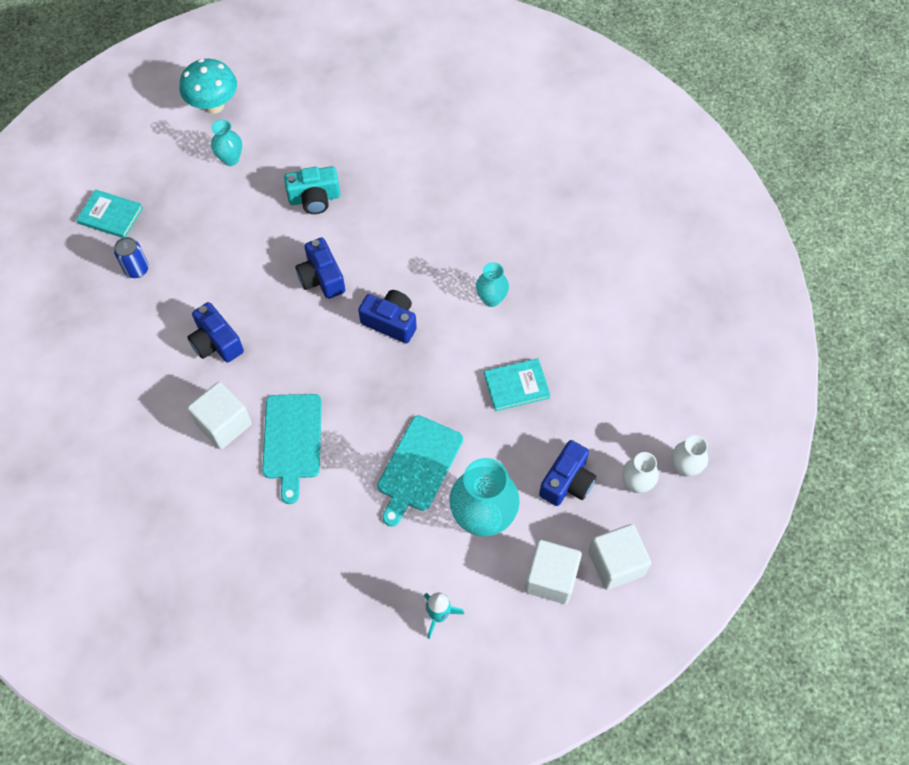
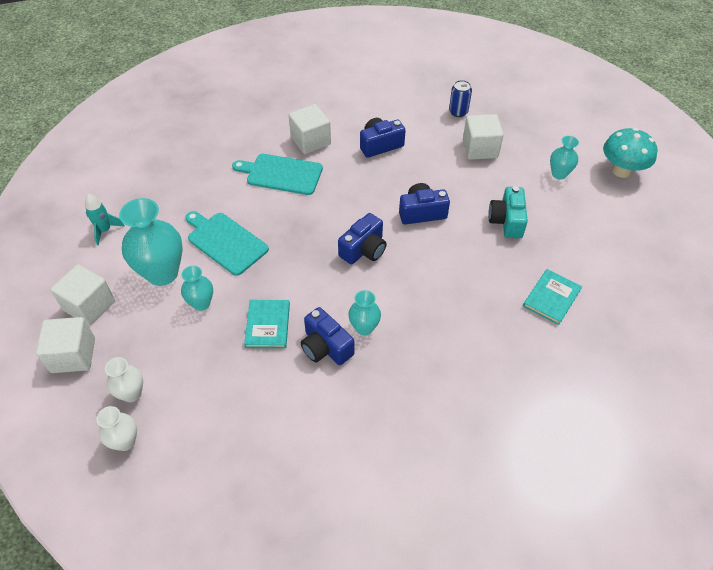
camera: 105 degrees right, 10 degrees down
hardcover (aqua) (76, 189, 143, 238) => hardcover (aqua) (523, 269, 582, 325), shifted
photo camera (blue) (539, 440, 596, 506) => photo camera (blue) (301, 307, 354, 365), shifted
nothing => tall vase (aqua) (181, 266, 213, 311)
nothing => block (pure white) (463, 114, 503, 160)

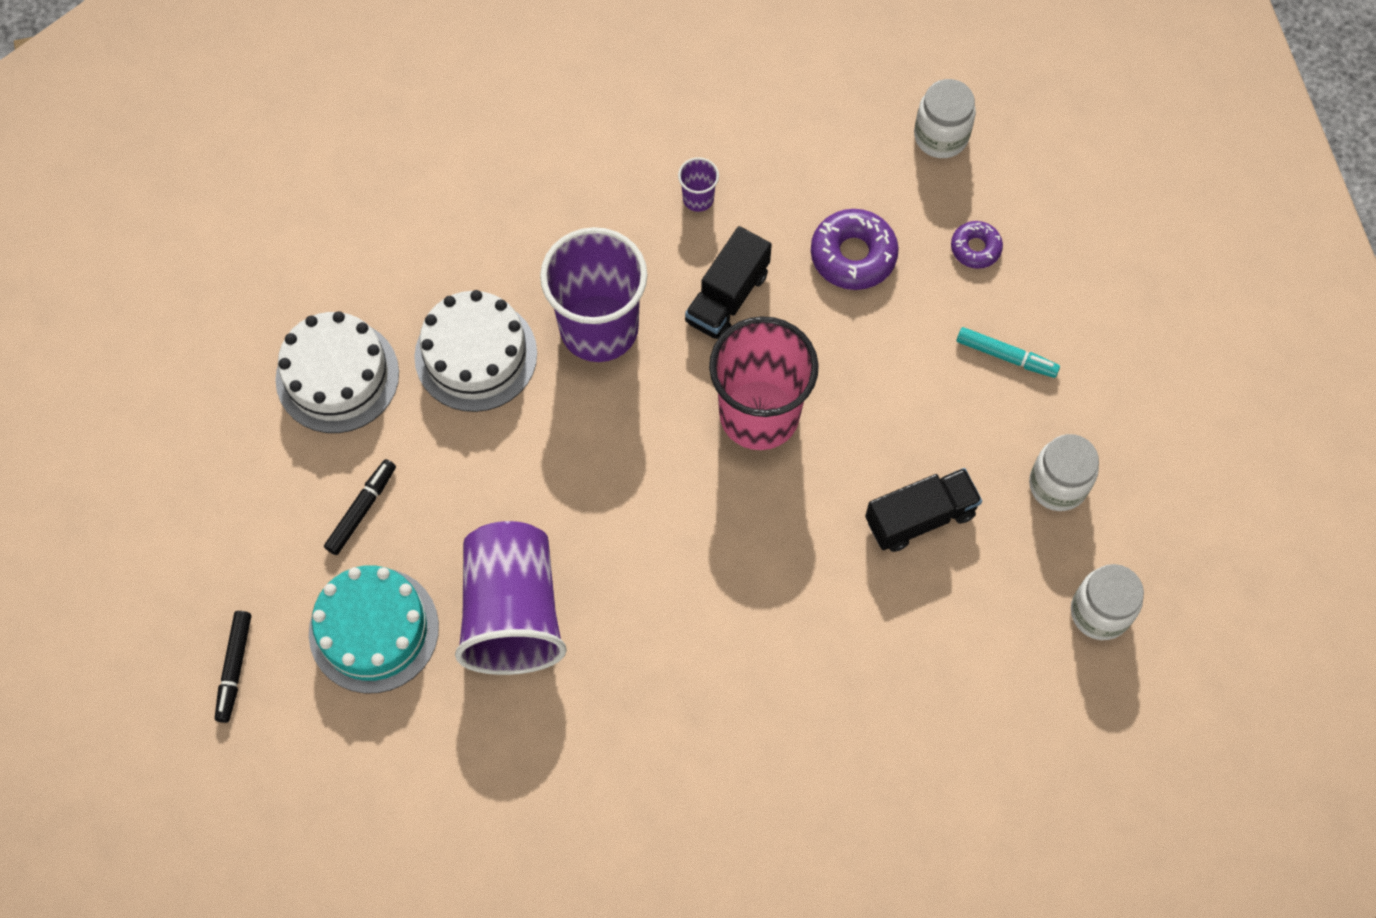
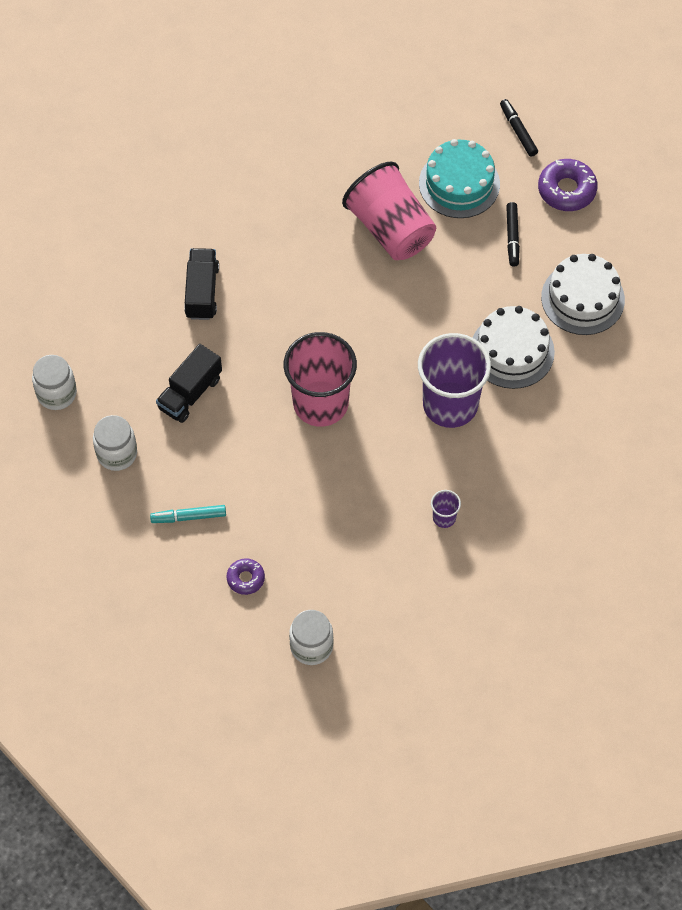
camera: 150 degrees right, 5 degrees down
beaker (purple) (455, 521, 567, 675) => beaker (pink) (342, 162, 436, 260)
truck (jet-black) (685, 226, 772, 339) => truck (jet-black) (184, 248, 219, 320), shifted
donut (purple) (811, 209, 899, 290) => donut (purple) (538, 159, 598, 211), shifted

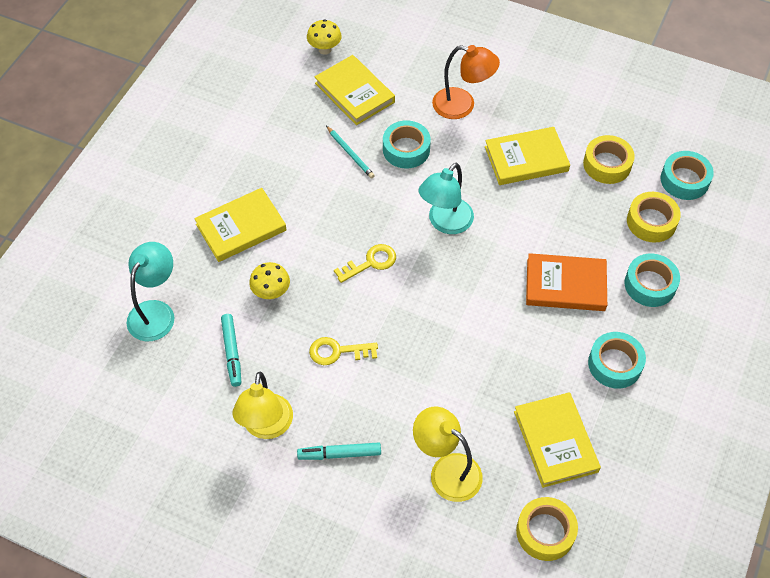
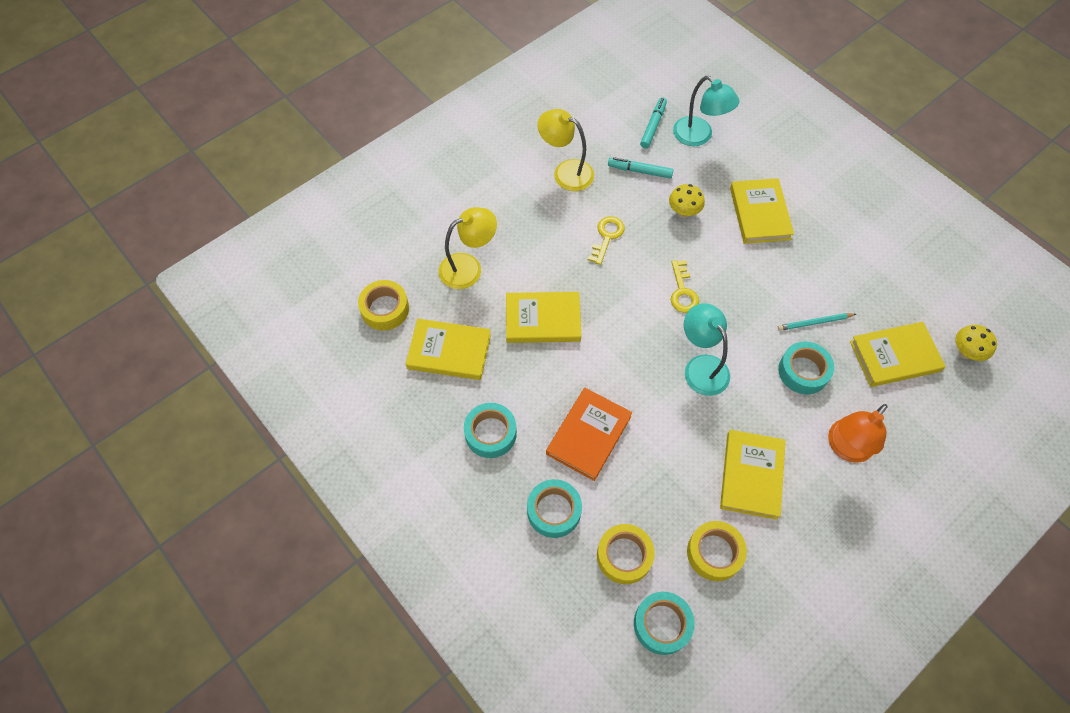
camera: 115 degrees right, 5 degrees up
marker pen (aqua) (297, 442, 381, 460) => marker pen (aqua) (640, 97, 667, 148), shifted
nothing => hardcover (yellow) (506, 292, 581, 343)

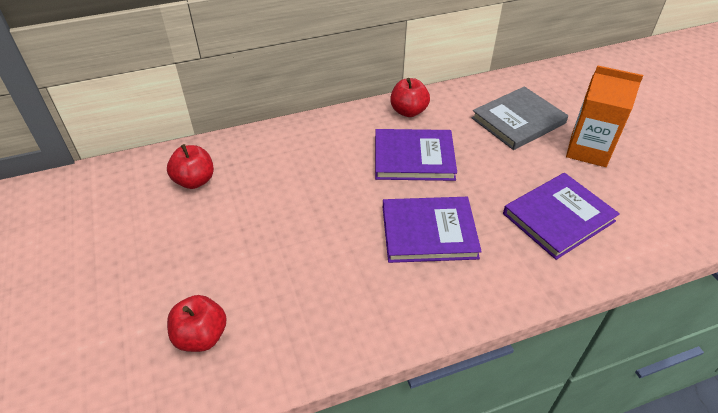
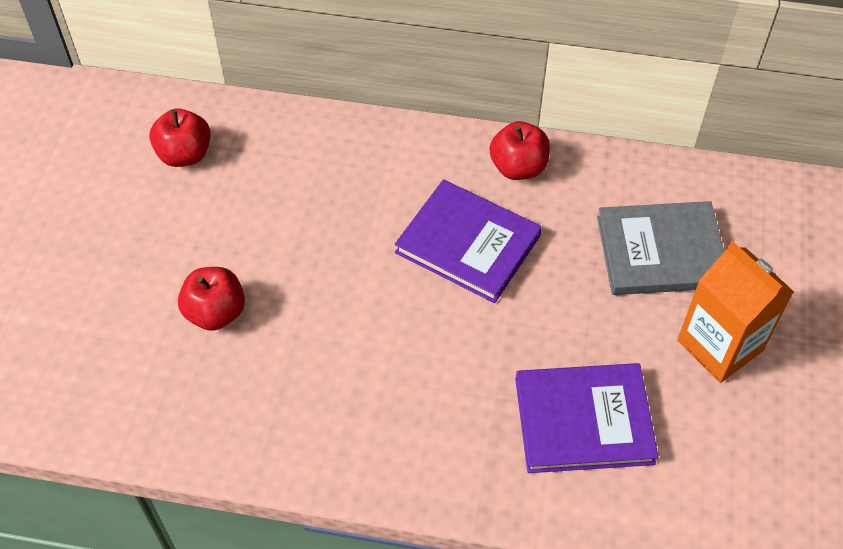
camera: 30 degrees right, 10 degrees up
apple (crimson) (167, 295, 227, 352) => apple (crimson) (178, 267, 245, 331), shifted
hardcover (purple) (383, 197, 482, 263) => nothing

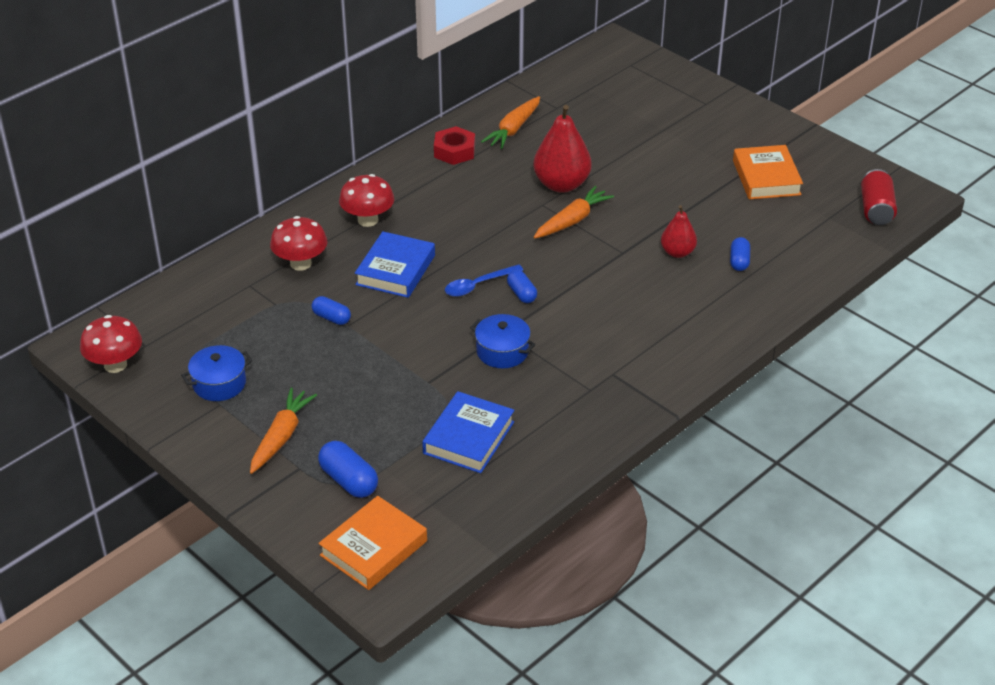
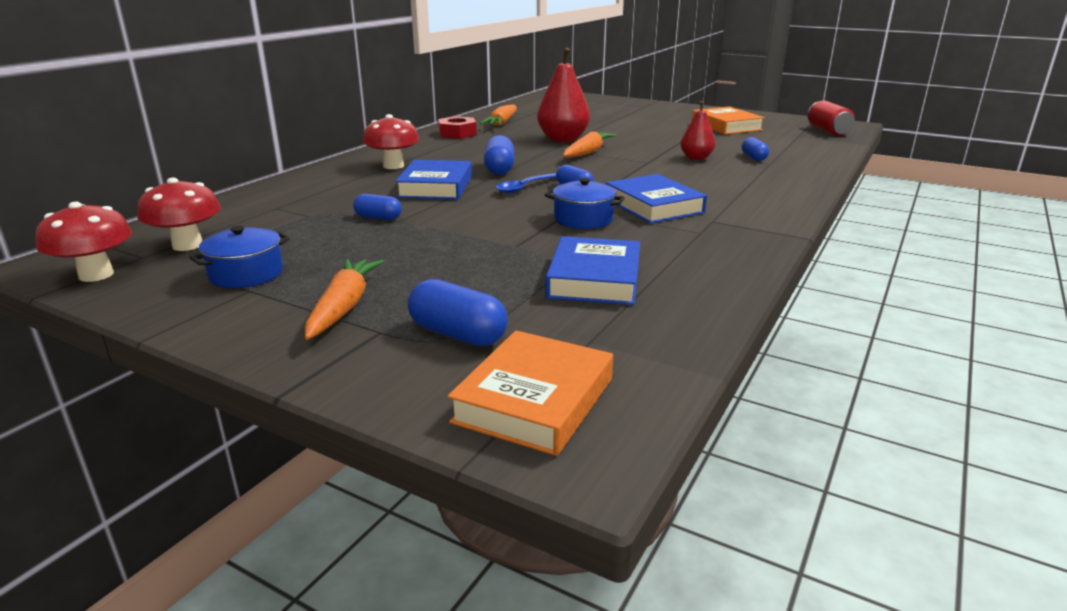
camera: 15 degrees left, 15 degrees down
toadstool (crimson) (270, 216, 327, 271) => toadstool (crimson) (137, 177, 221, 251), shifted
nothing => capsule (blue) (484, 135, 514, 175)
nothing => hardcover (blue) (606, 174, 707, 224)

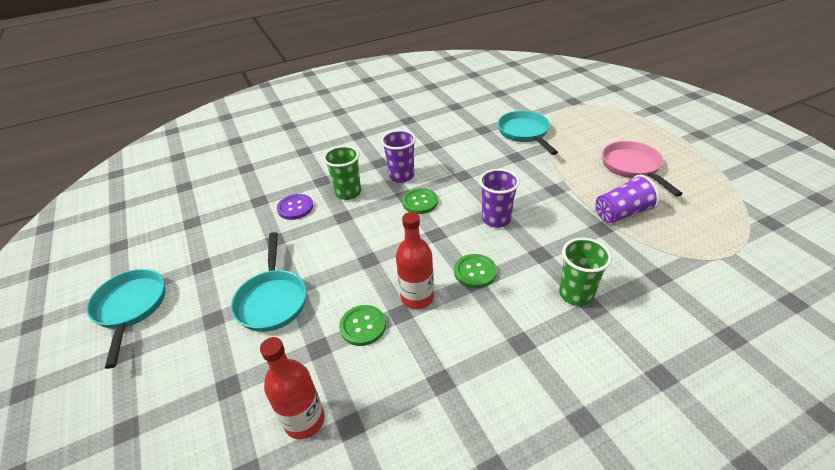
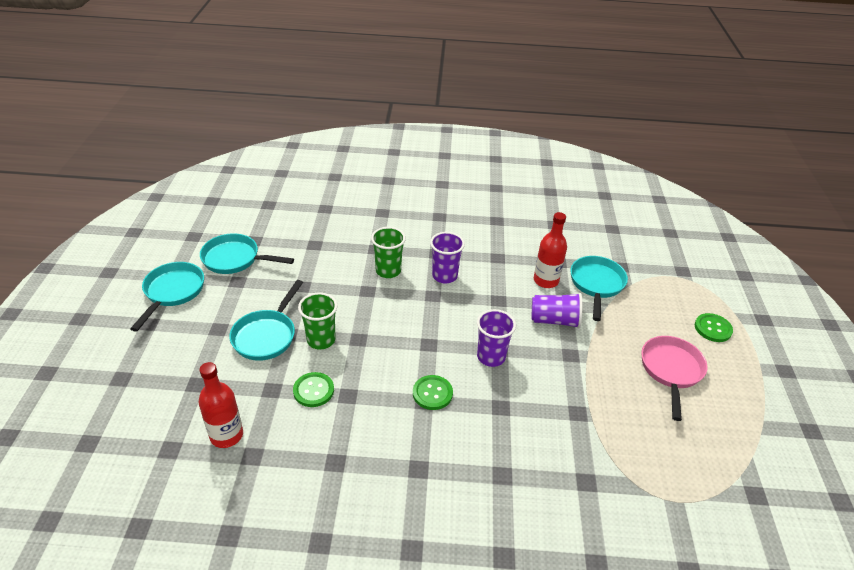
camera: 25 degrees right, 0 degrees up
sewing button (purple) (277, 194, 313, 220) => nothing
bottle (crimson) (396, 212, 434, 309) => bottle (crimson) (534, 212, 567, 288), shifted
sewing button (green) (402, 188, 438, 214) => sewing button (green) (695, 313, 733, 342), shifted
beaker (green) (559, 237, 612, 306) => beaker (green) (298, 292, 338, 349), shifted
beaker (purple) (595, 175, 660, 223) => beaker (purple) (532, 293, 582, 329), shifted
nothing => pan (aqua) (200, 233, 294, 274)

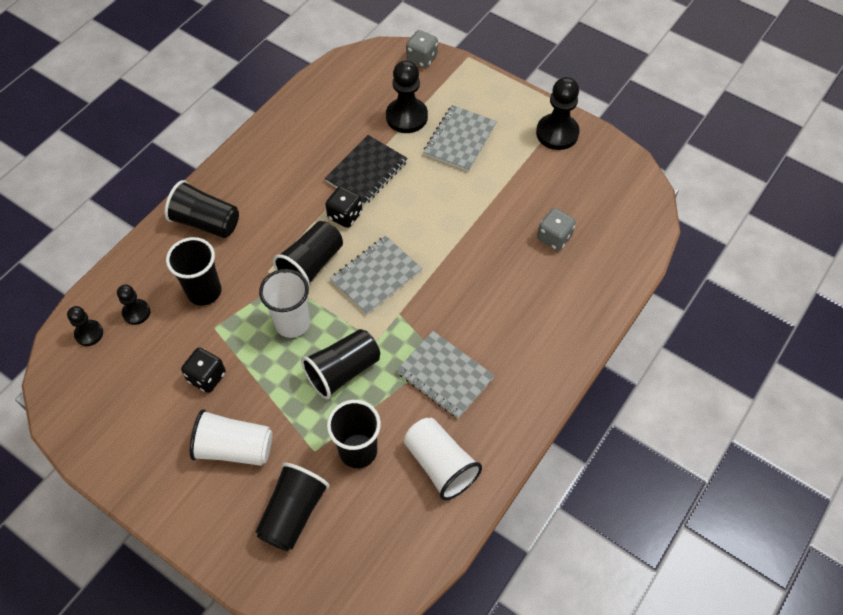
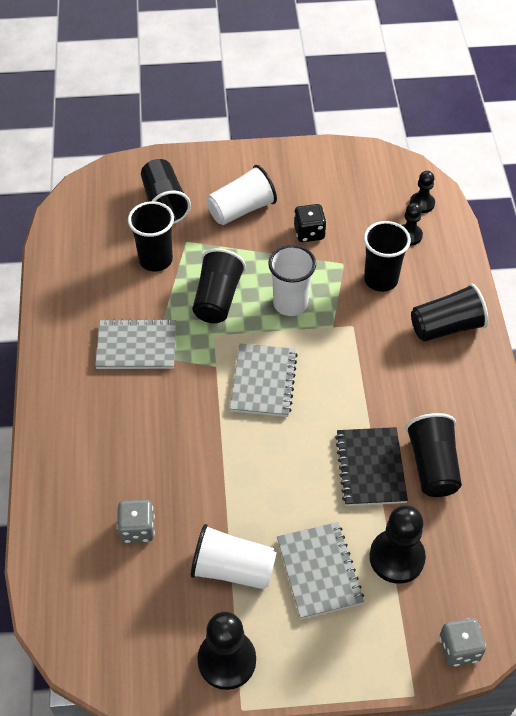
camera: 140 degrees right, 5 degrees down
beaker (jet-black) (273, 221, 343, 286) => beaker (jet-black) (405, 413, 462, 497), shifted
game die (jet-black) (325, 186, 362, 228) => nothing
beaker (pure white) (404, 418, 482, 500) => beaker (pure white) (191, 524, 277, 589), shifted

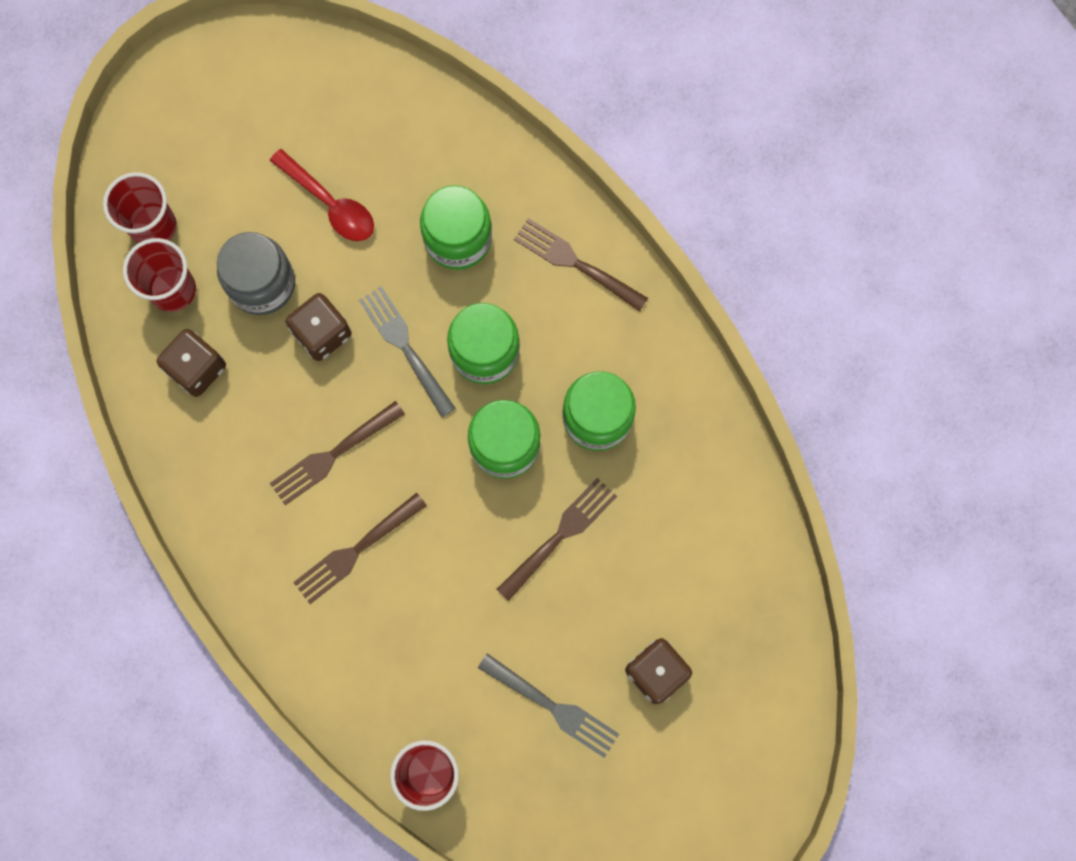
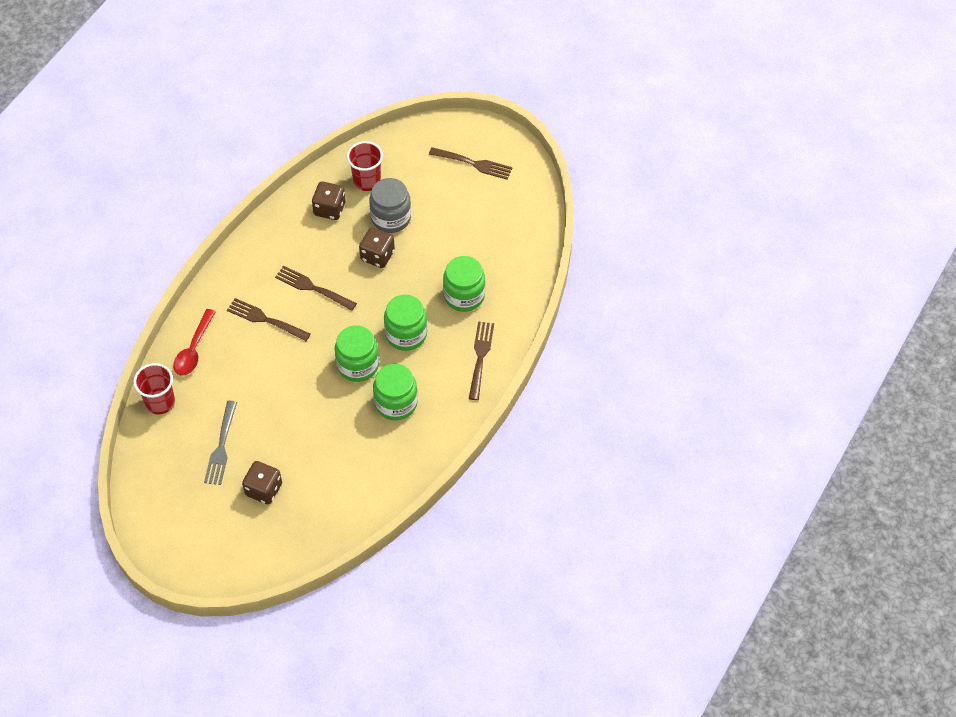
camera: 65 degrees right, 20 degrees down
beaker (crimson) (103, 172, 176, 243) => nothing
spoon (crimson) (270, 149, 374, 241) => spoon (crimson) (173, 309, 216, 376), shifted
table fork (gray) (359, 286, 456, 417) => nothing
table fork (dark brown) (497, 478, 617, 601) => table fork (dark brown) (429, 147, 512, 180), shifted

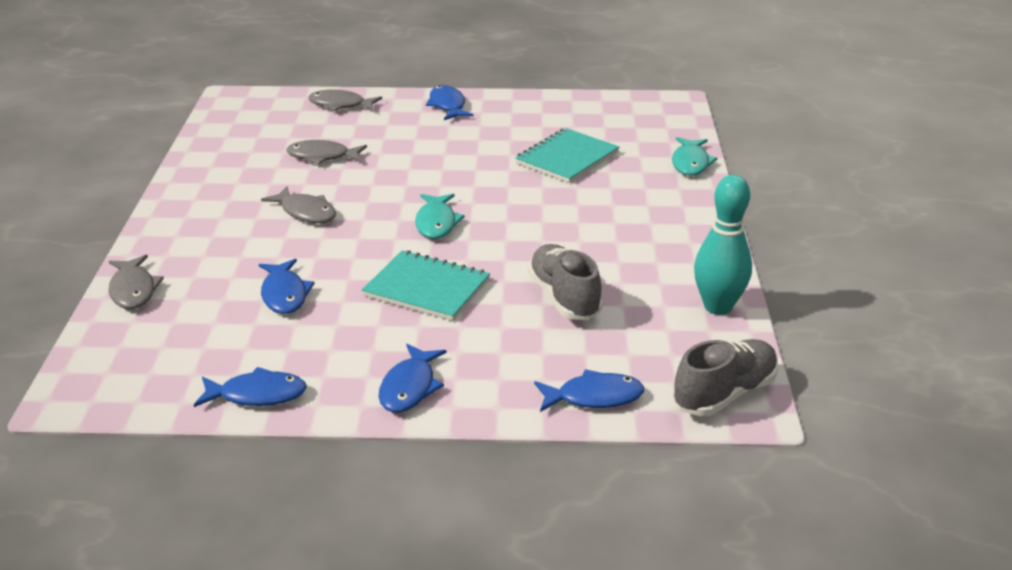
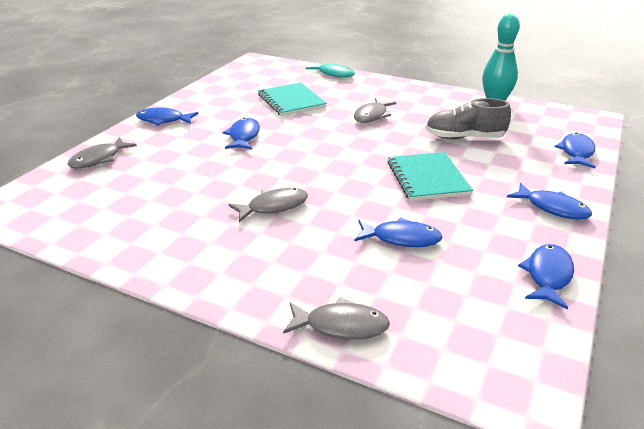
camera: 65 degrees left, 0 degrees up
fish (gray) (286, 140, 367, 164) => fish (gray) (354, 98, 396, 123), shifted
exercise book (aqua) (362, 250, 490, 321) => exercise book (aqua) (388, 152, 473, 201), 60 degrees counterclockwise
fish (aqua) (415, 194, 465, 239) => nothing
shoe (gray) (673, 339, 778, 416) => nothing
nothing => fish (blue) (223, 118, 260, 149)

